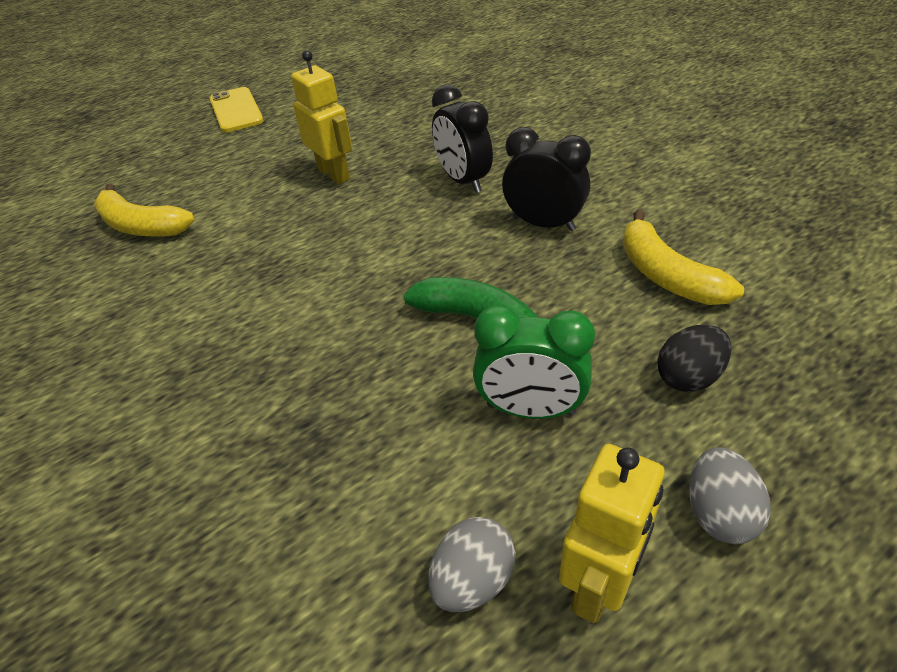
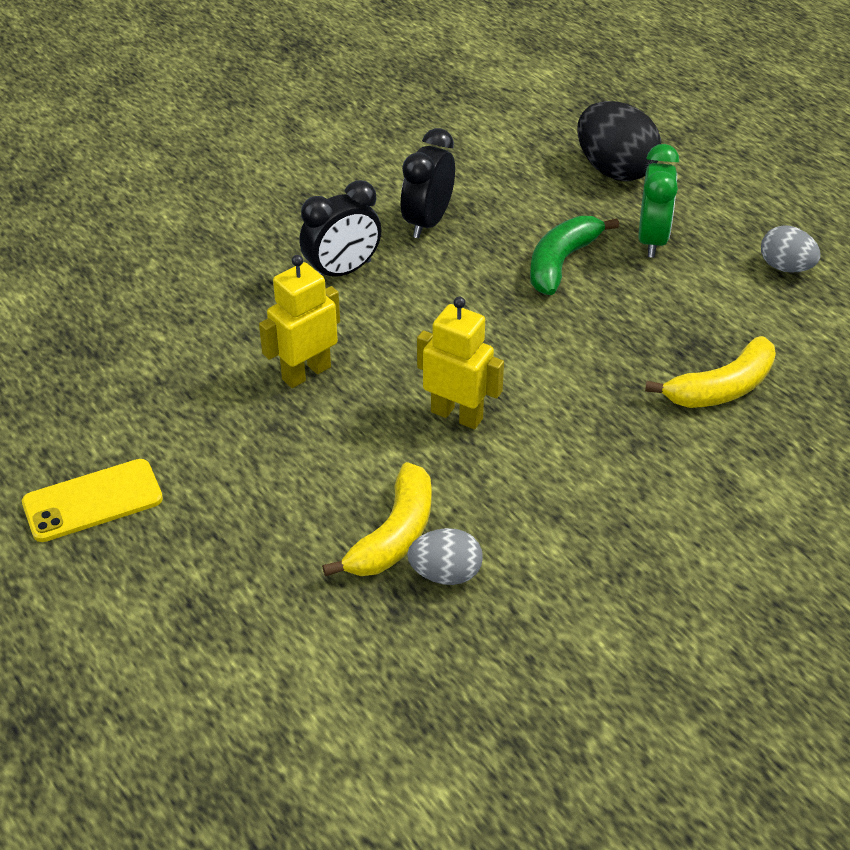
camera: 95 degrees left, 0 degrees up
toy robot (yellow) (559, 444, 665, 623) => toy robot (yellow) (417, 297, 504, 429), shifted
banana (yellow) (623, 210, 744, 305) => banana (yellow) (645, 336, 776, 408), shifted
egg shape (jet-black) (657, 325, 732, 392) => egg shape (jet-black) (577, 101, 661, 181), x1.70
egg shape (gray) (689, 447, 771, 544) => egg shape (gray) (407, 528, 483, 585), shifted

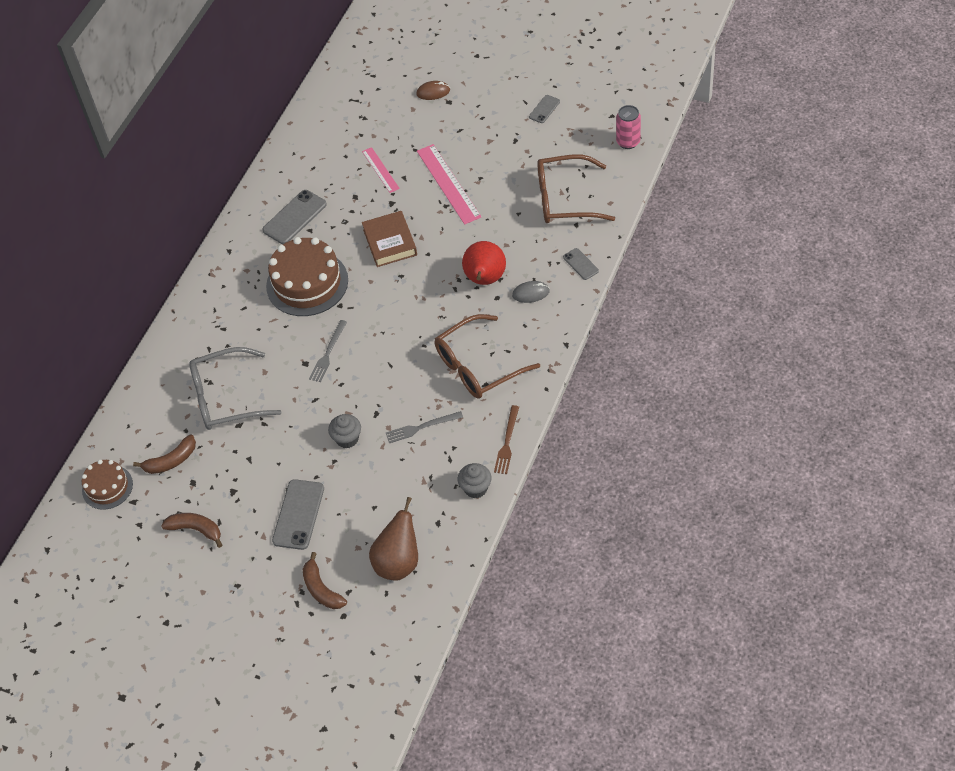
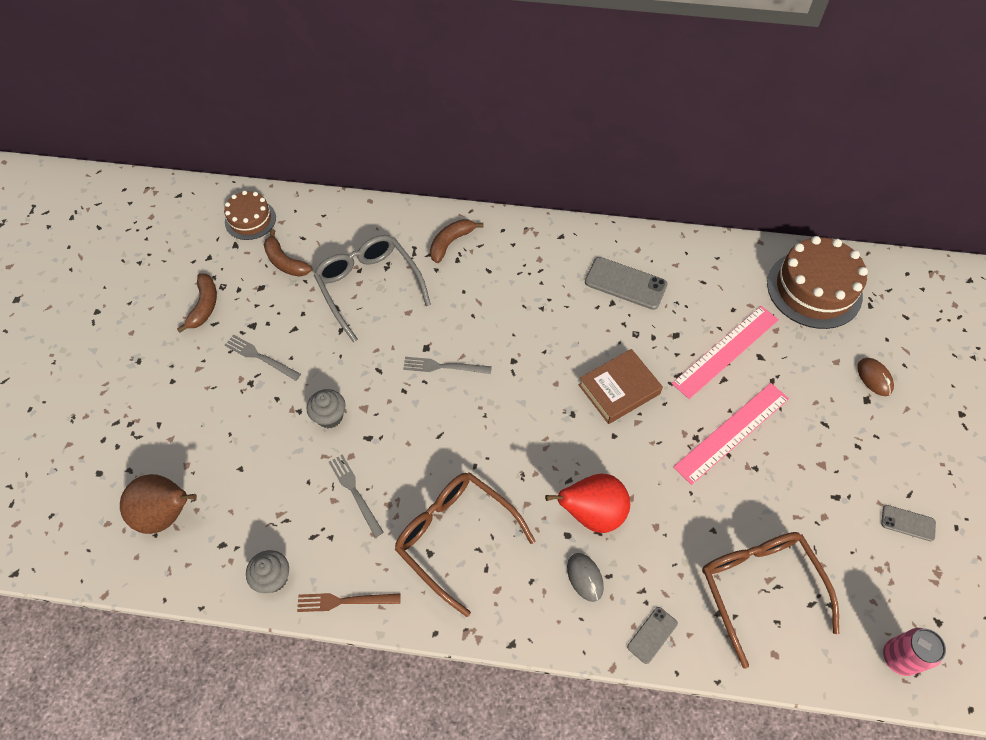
camera: 70 degrees right, 5 degrees up
gateau (dark brown) (266, 237, 348, 316) => gateau (dark brown) (767, 236, 868, 329), shifted
phone (gray) (272, 479, 324, 550) => nothing
banana (dark brown) (303, 552, 347, 609) => banana (dark brown) (430, 219, 484, 263), shifted
ruler (pink) (362, 147, 400, 193) => ruler (pink) (672, 306, 779, 399), x1.70
nothing => table fork (gray) (225, 335, 301, 381)

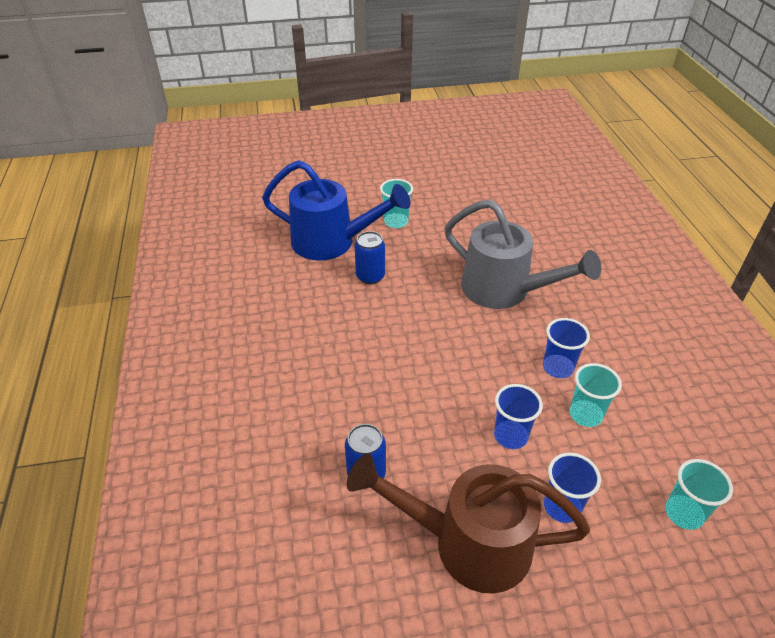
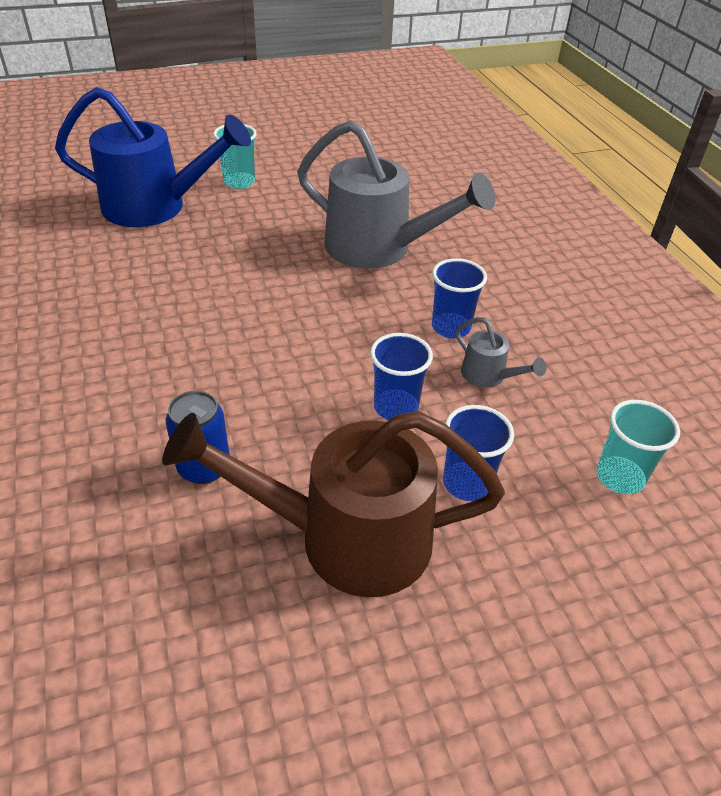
camera: 10 degrees left, 0 degrees up
tin (blue) (355, 231, 385, 284) => nothing
beaker (aqua) (569, 363, 622, 427) => sprinkling can (gray) (455, 317, 546, 388)

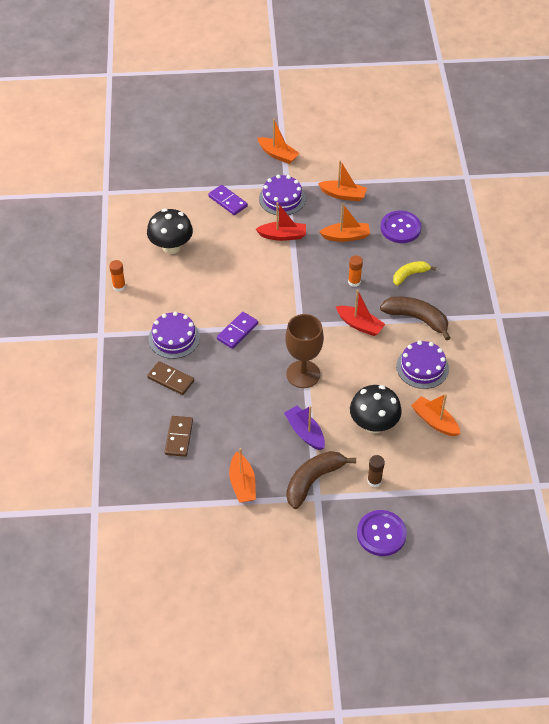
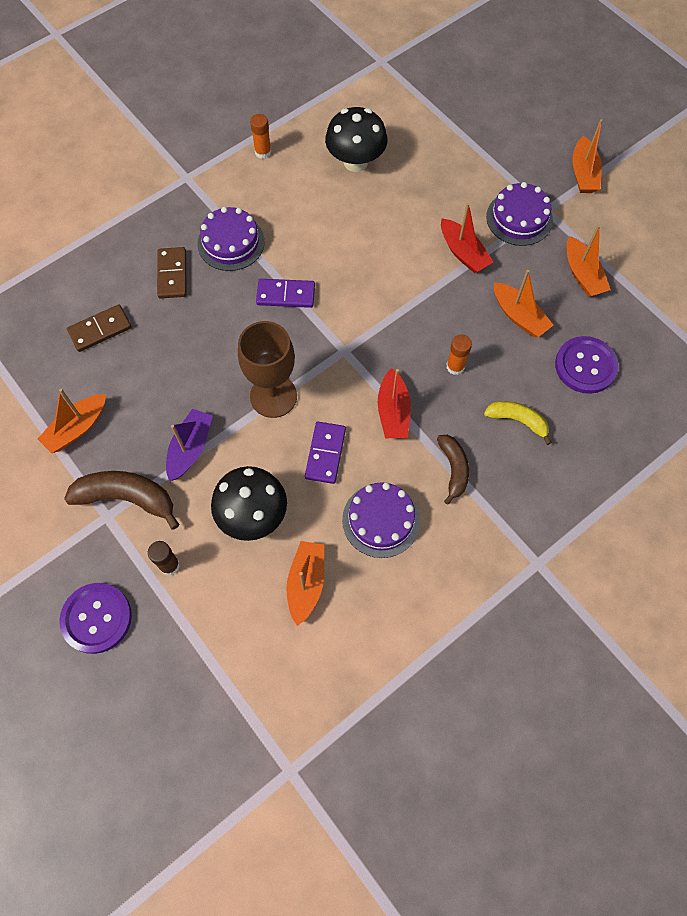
camera: 55 degrees right, 15 degrees up
domino tile (purple) (208, 185, 248, 215) => domino tile (purple) (305, 422, 346, 484), shifted
banana (dark brown) (380, 296, 450, 340) => banana (dark brown) (437, 435, 469, 505), x0.63

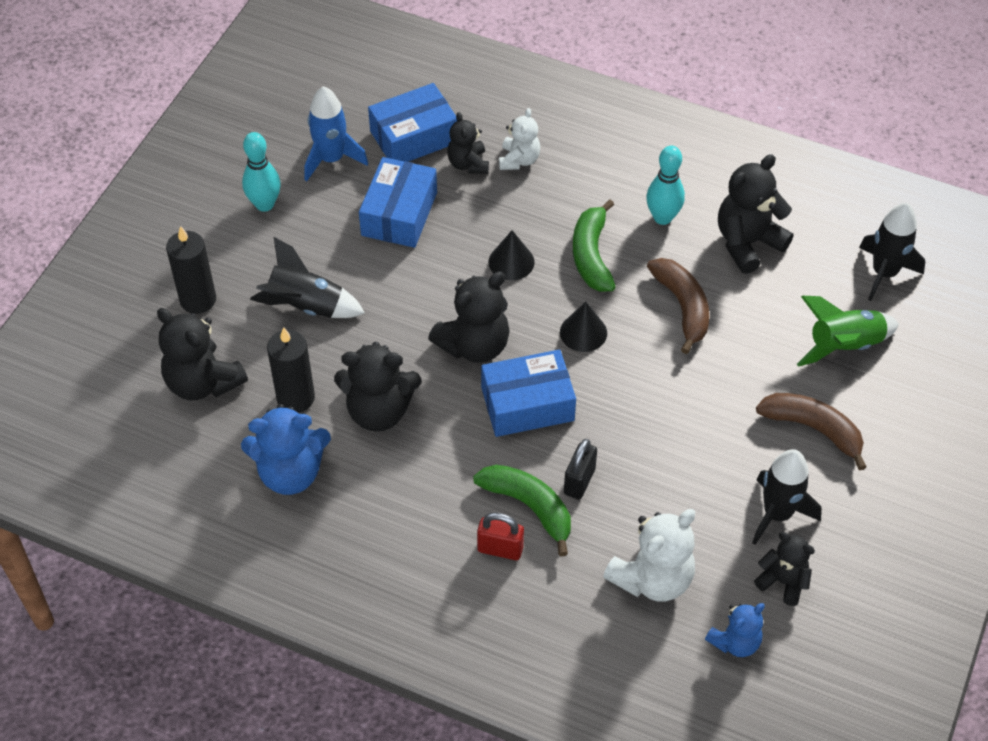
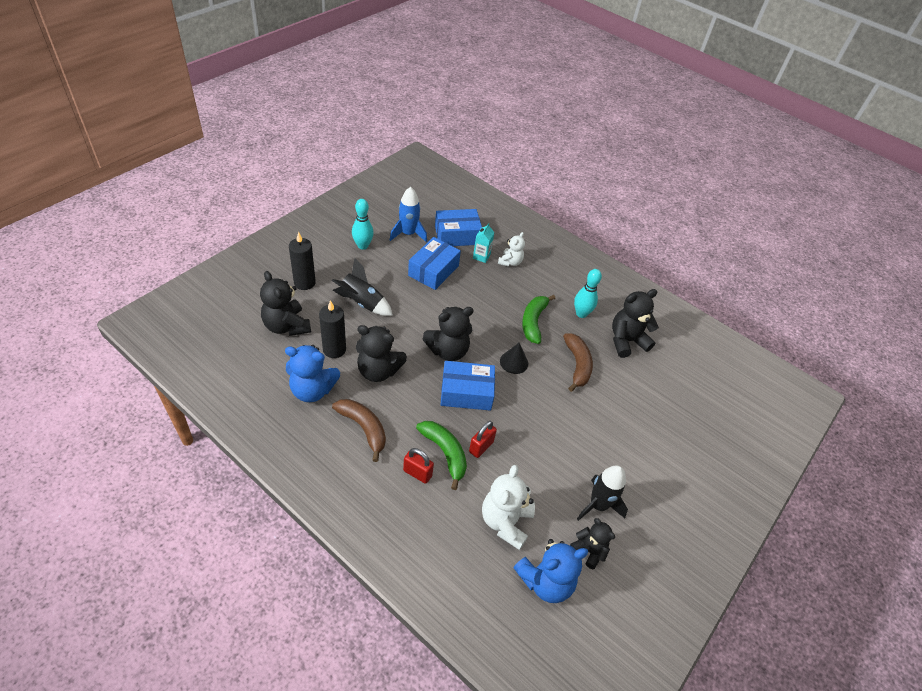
camera: 10 degrees right, 5 degrees down
teddy bear (jet-black) (447, 112, 489, 174) => milk carton (aqua) (473, 223, 494, 263)
cone shape (jet-black) (489, 230, 535, 280) => nothing
small lock (jet-black) (564, 439, 597, 499) => small lock (crimson) (469, 421, 497, 458)
teddy bear (pure white) (603, 509, 695, 602) => teddy bear (pure white) (482, 465, 535, 550), 135 degrees clockwise
teddy bear (blue) (705, 603, 765, 657) => teddy bear (blue) (513, 539, 589, 603), x1.65
banana (dark brown) (756, 393, 866, 470) => banana (dark brown) (332, 399, 386, 462), shifted
toy rocket (green) (797, 296, 899, 366) => nothing
toy rocket (jet-black) (859, 203, 925, 301) => nothing

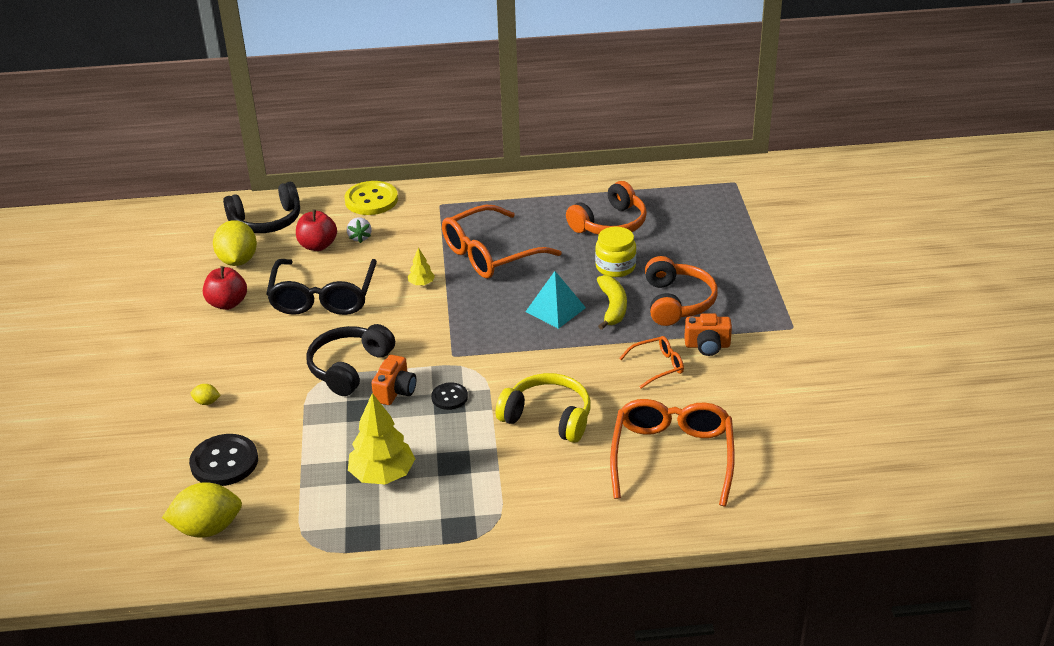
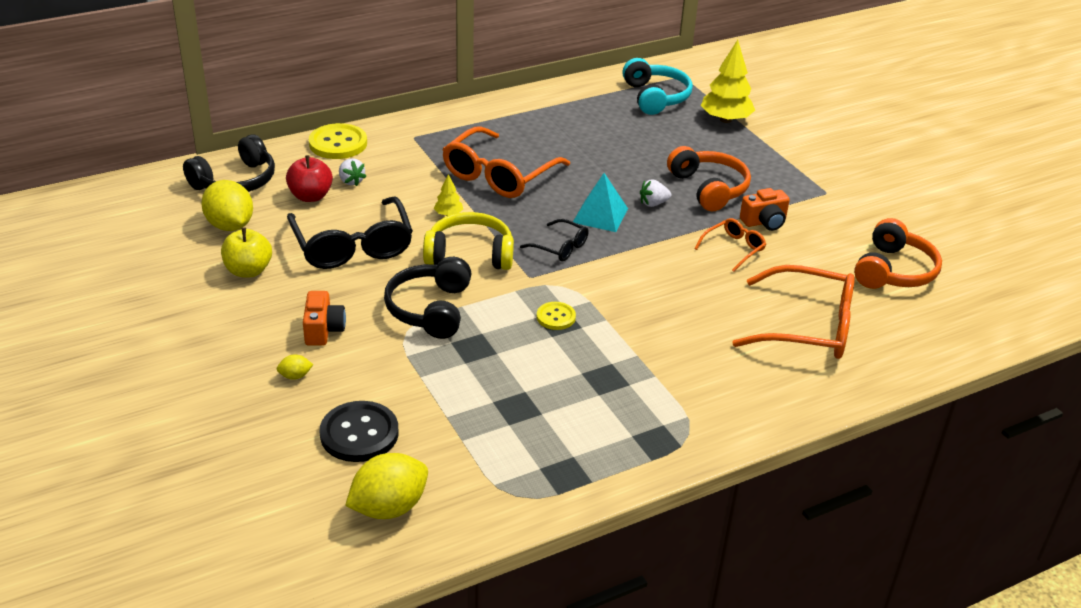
camera: 25 degrees left, 0 degrees up
apple (crimson) (203, 266, 247, 310) => apple (yellow) (221, 227, 272, 277)
fir tree (yellow) (348, 393, 415, 484) => fir tree (yellow) (701, 40, 755, 123), shifted
photo camera (orange) (371, 355, 416, 405) => photo camera (orange) (303, 291, 346, 346), shifted
sewing button (jet-black) (431, 383, 468, 410) => sewing button (yellow) (536, 302, 576, 330)
headphones (yellow) (496, 373, 591, 443) => headphones (yellow) (423, 212, 514, 270), shifted
headphones (orange) (566, 181, 647, 235) => headphones (orange) (854, 218, 942, 289), shifted
jam jar (yellow) (595, 227, 637, 277) => nothing
banana (yellow) (597, 275, 627, 330) => berry (pure white) (640, 179, 671, 207)
spectacles (orange) (610, 399, 735, 506) => spectacles (orange) (732, 265, 855, 359), 120 degrees clockwise
nothing => spectacles (jet-black) (520, 219, 589, 262)
nothing => headphones (aqua) (622, 58, 693, 115)

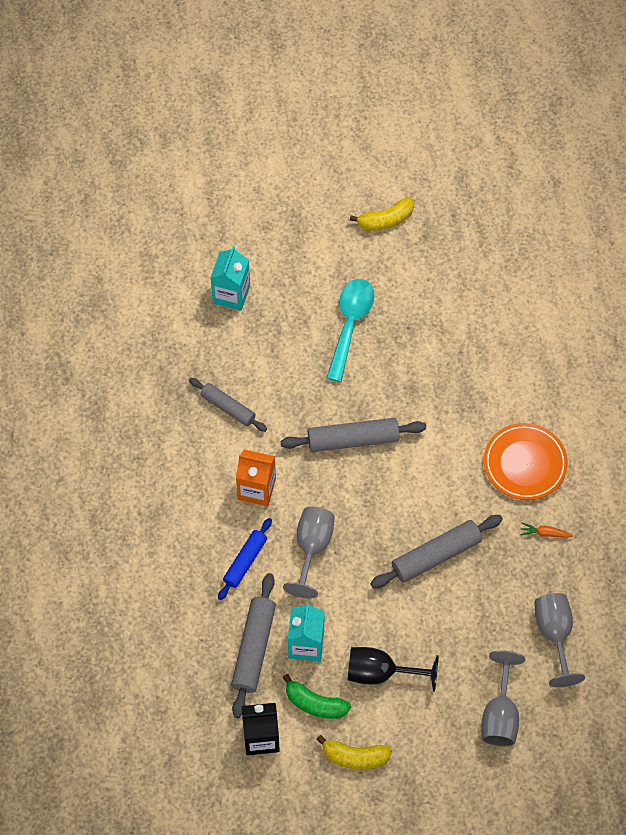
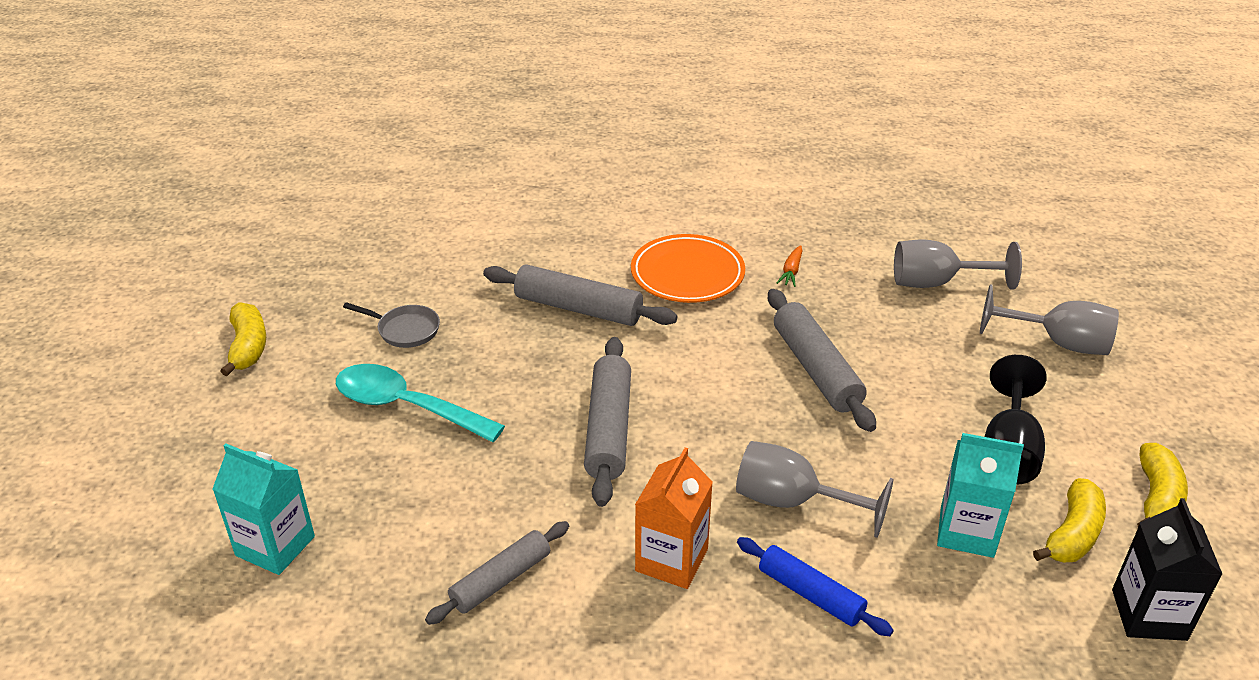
camera: 80 degrees left, 25 degrees down
rolling pin (gray) (231, 573, 276, 718) => rolling pin (gray) (483, 264, 678, 326), shifted
banana (green) (283, 674, 351, 719) => banana (yellow) (1033, 478, 1106, 562)
nothing => pan (gray) (343, 302, 440, 348)

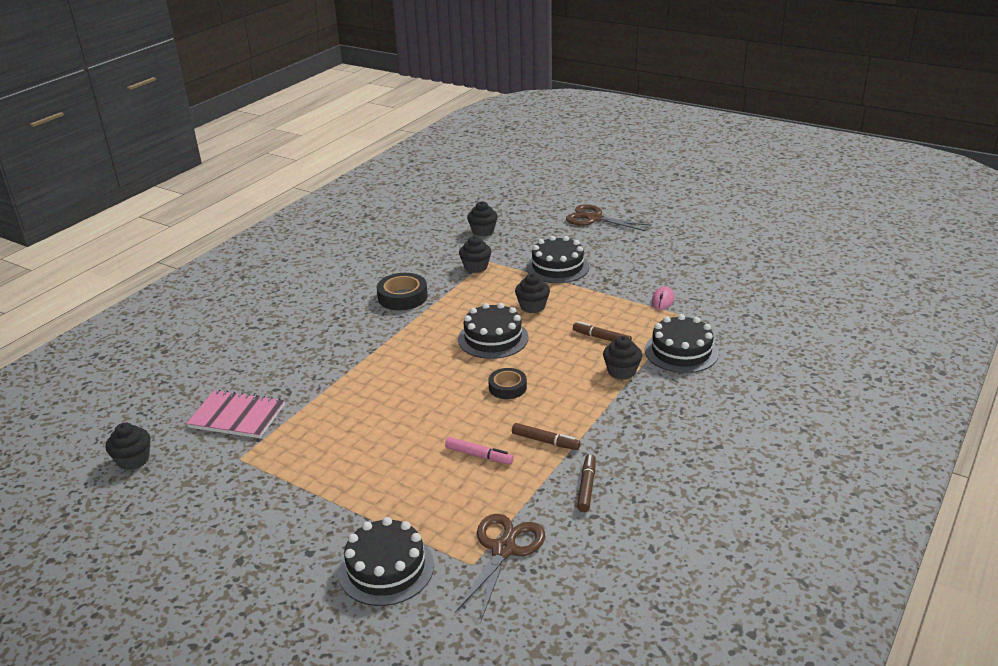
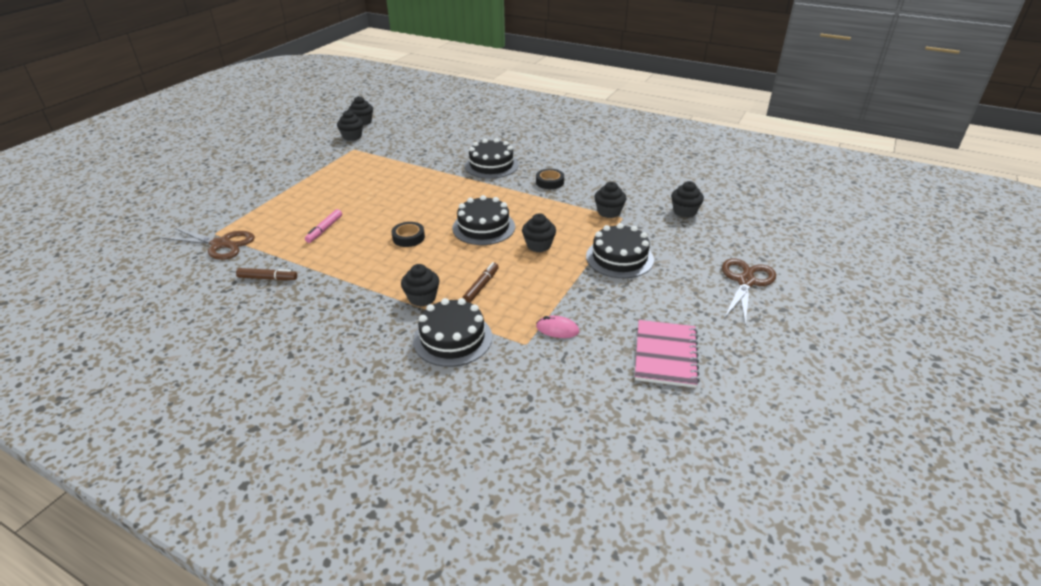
camera: 85 degrees right, 5 degrees up
exercise book (pink) (186, 390, 285, 438) => exercise book (pink) (635, 320, 700, 388), shifted
gateau (jet-black) (338, 517, 434, 606) => gateau (jet-black) (465, 138, 519, 179), shifted
sticky tape (jet-black) (377, 273, 428, 310) => sticky tape (jet-black) (536, 169, 564, 189), x0.66
marker pen (dark brown) (512, 423, 580, 450) => nothing
nothing => fairy cake (jet-black) (337, 110, 363, 141)

